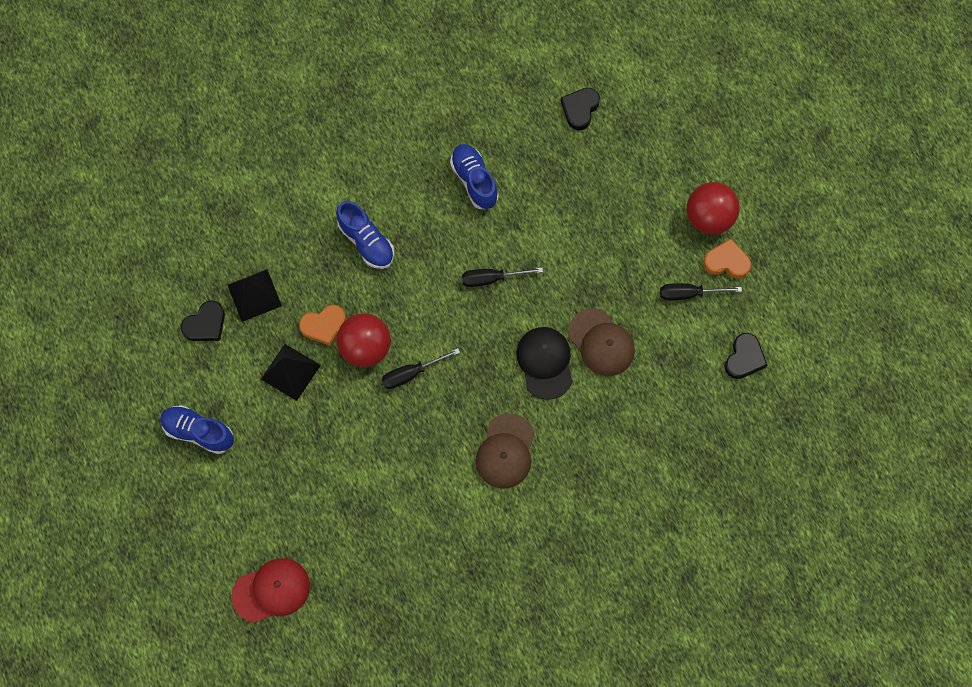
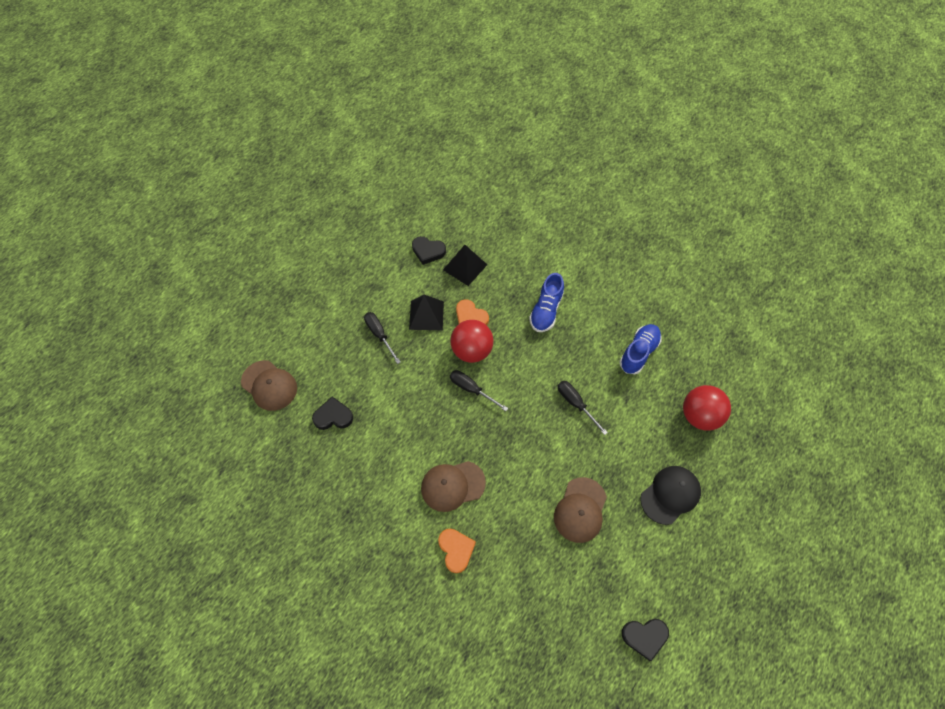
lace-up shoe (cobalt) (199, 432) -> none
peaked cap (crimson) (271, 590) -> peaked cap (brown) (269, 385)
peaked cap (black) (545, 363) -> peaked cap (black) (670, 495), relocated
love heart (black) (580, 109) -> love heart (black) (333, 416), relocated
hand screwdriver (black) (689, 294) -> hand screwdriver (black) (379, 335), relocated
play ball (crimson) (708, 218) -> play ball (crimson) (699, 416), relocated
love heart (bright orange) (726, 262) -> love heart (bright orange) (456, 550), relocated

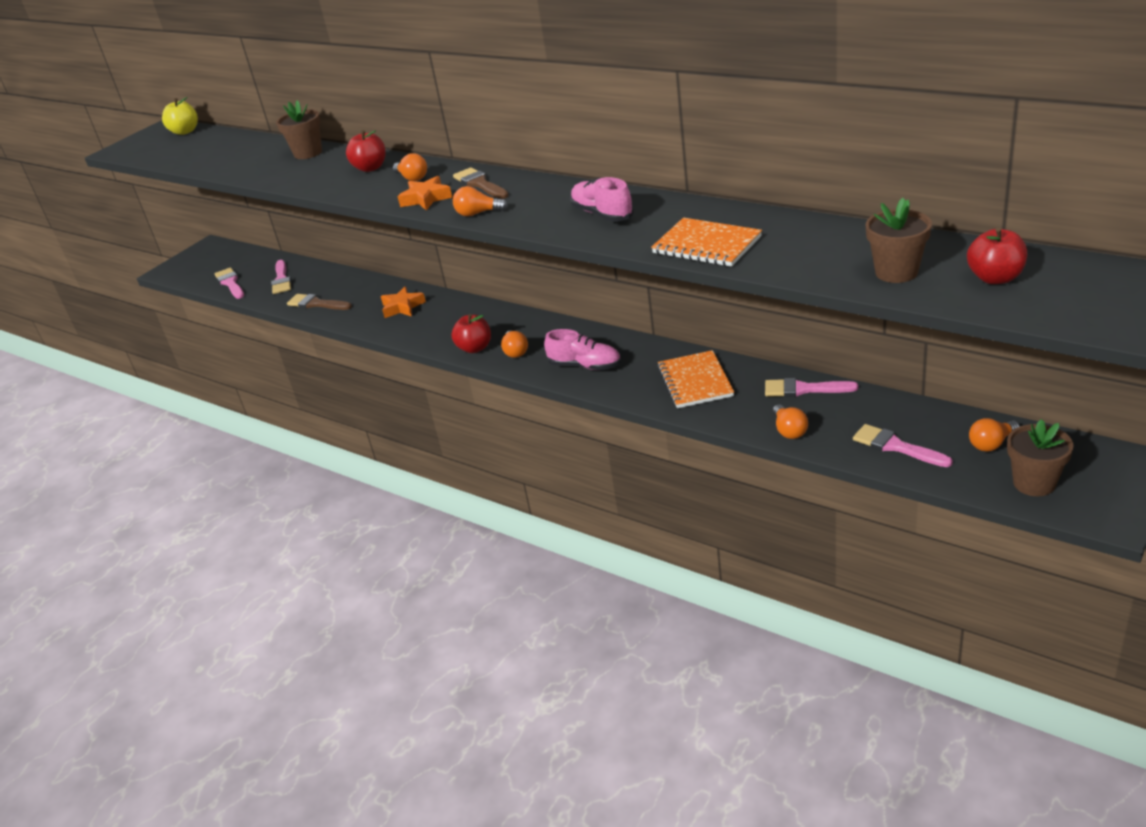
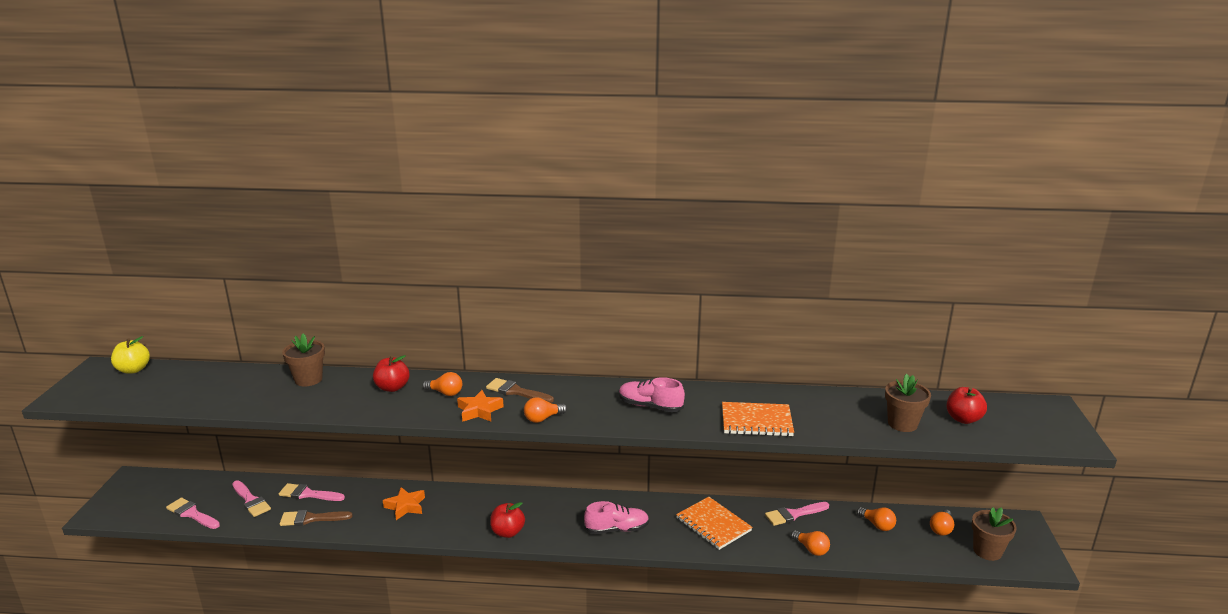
lightbulb (bright orange) (515, 351) -> lightbulb (bright orange) (877, 525), relocated
paintbrush (rosy) (895, 446) -> paintbrush (rosy) (308, 494), relocated

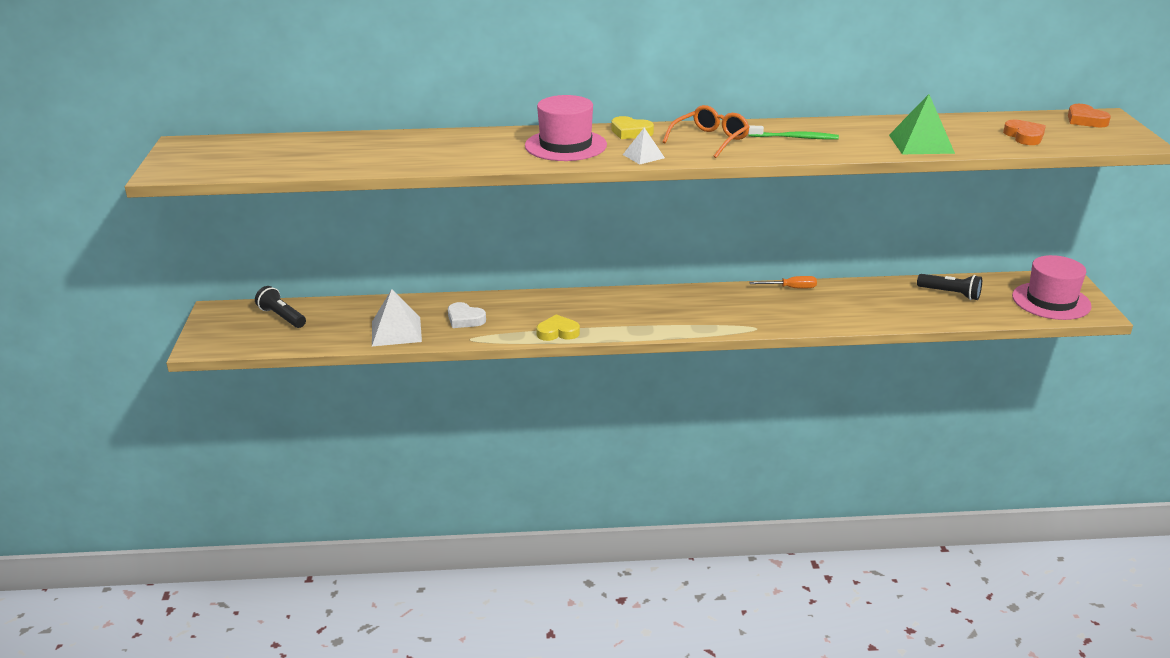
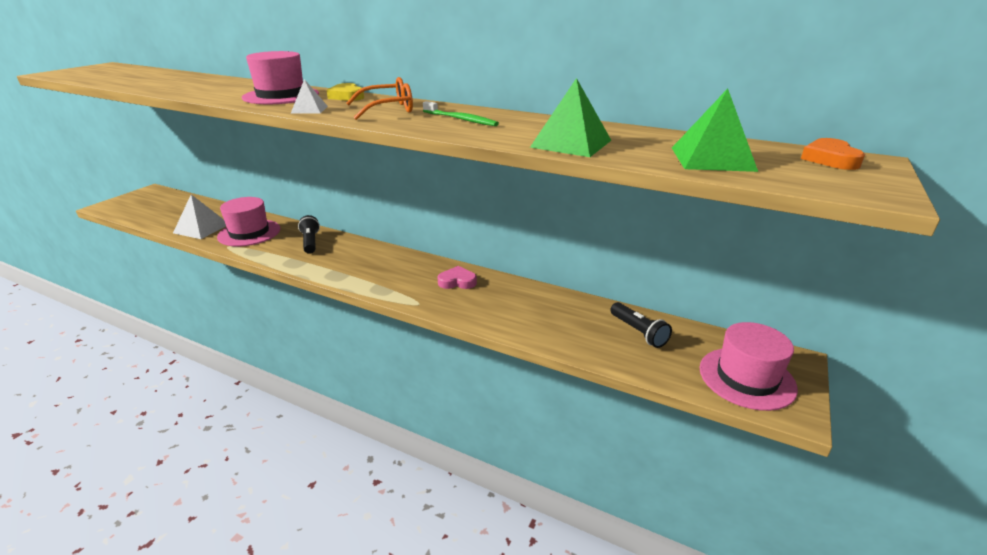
torch (black) (282, 317) -> torch (black) (310, 242), relocated
love heart (white) (465, 319) -> top hat (rosy) (249, 233)
love heart (golden) (558, 332) -> none
hand screwdriver (bright orange) (791, 288) -> none
love heart (bright orange) (1024, 136) -> solid pyramid (green) (712, 159)
none -> love heart (rosy) (457, 281)

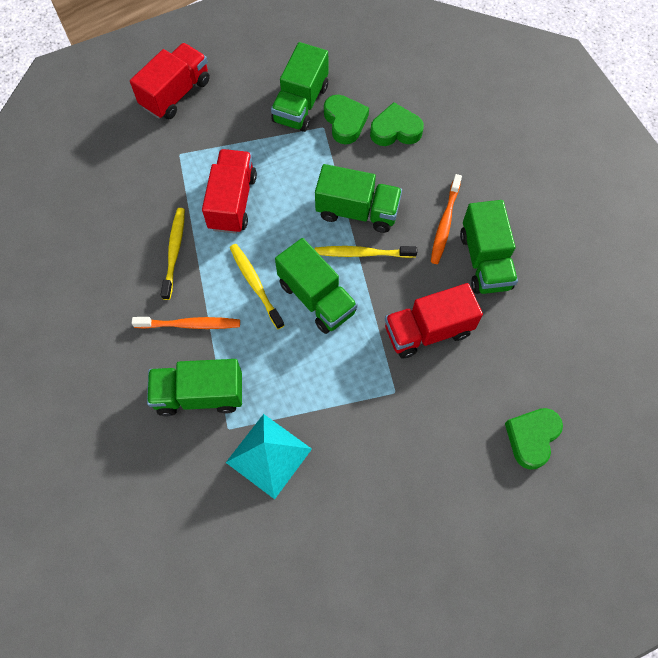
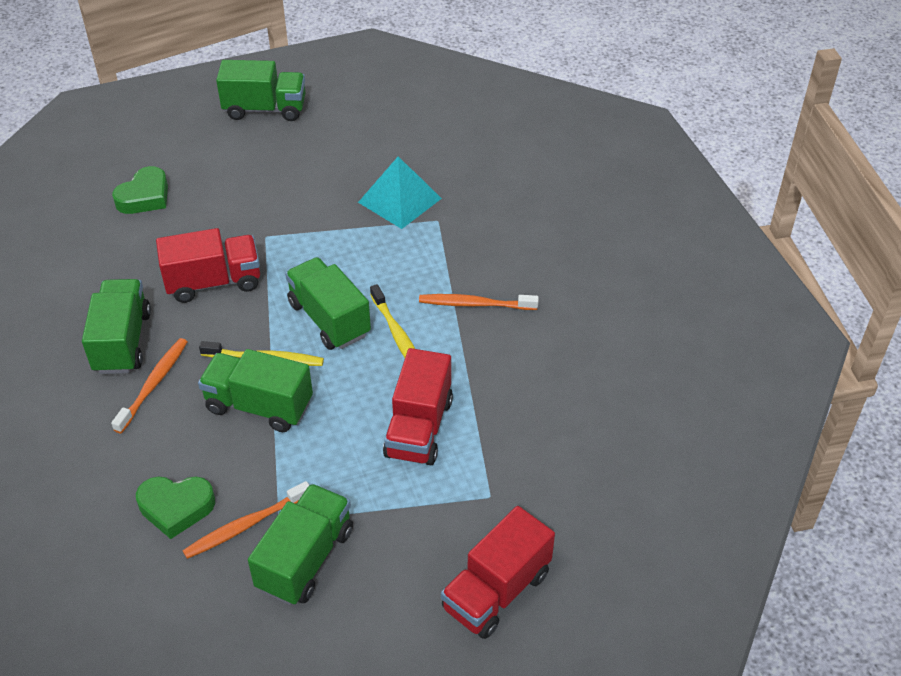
lorry (green) (199, 394) -> lorry (green) (265, 109), relocated
dental brush (golden) (174, 252) -> none
love heart (green) (345, 122) -> dental brush (bright orange) (245, 525)

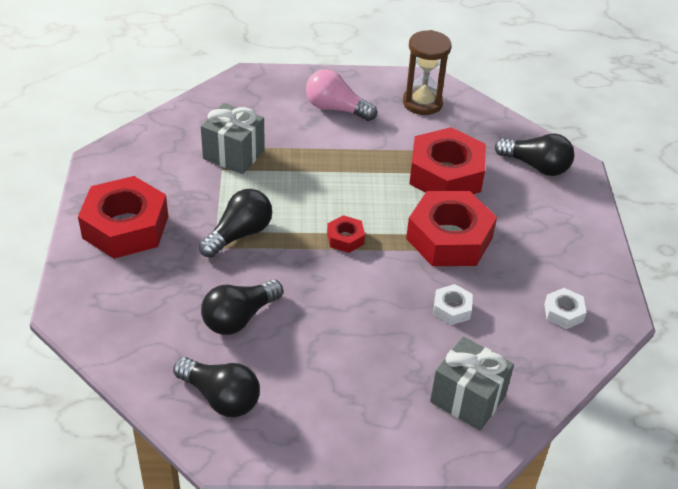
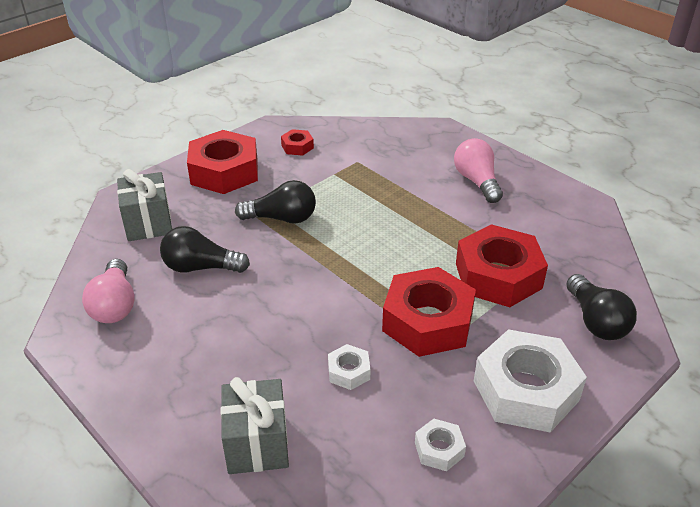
lightbulb (black) (220, 397) -> lightbulb (rosy) (115, 305)
wrapped gift (gray) (234, 154) -> wrapped gift (gray) (148, 223), relocated
hex nut (crimson) (345, 238) -> hex nut (crimson) (297, 147), relocated
sandglass (brown) (422, 103) -> none
none -> hex nut (white) (526, 390)

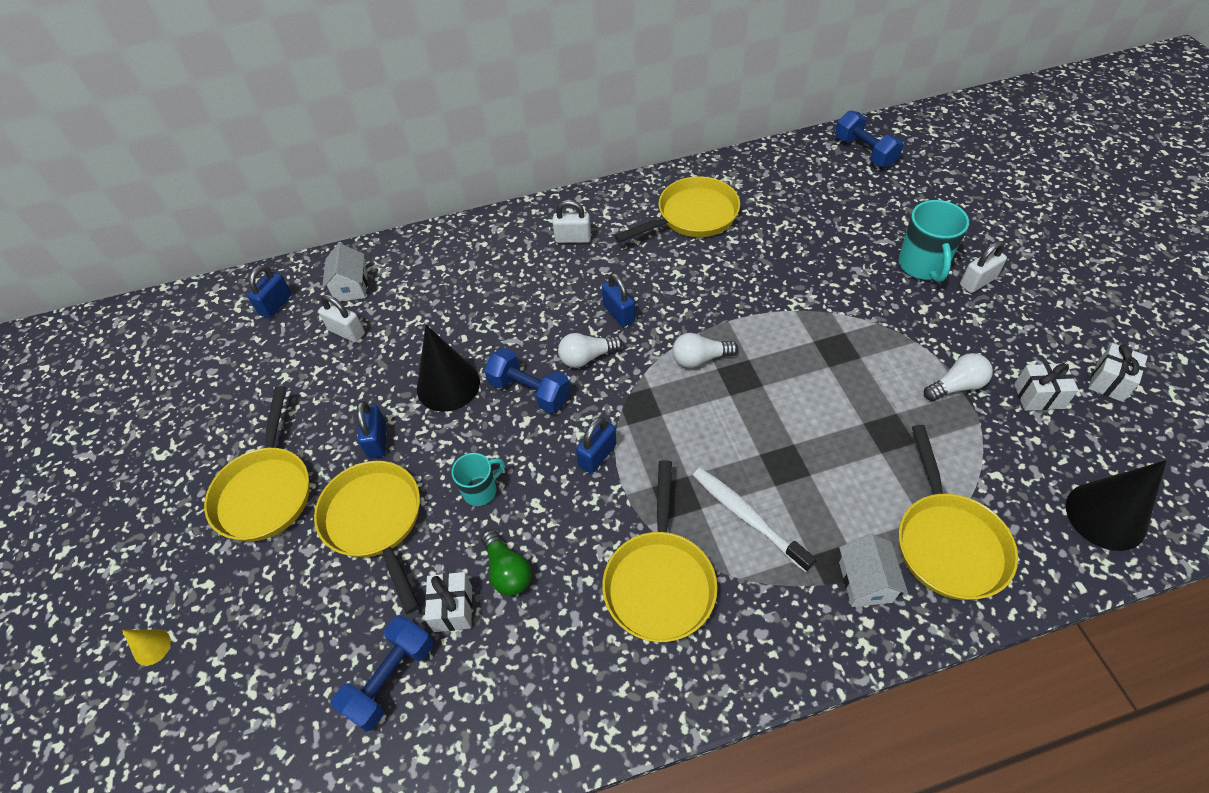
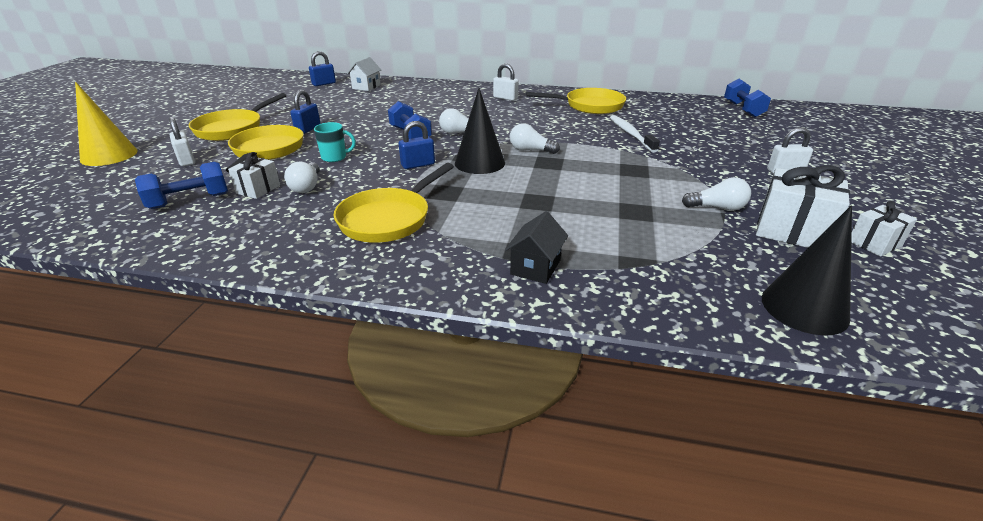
solid cone (golden) (152, 647) -> solid cone (golden) (109, 155), x2.14
small lock (white) (347, 332) -> small lock (white) (186, 160), relocated
solid cone (black) (448, 385) -> solid cone (black) (479, 163), relocated
lightbulb (green) (507, 571) -> lightbulb (white) (306, 186)
small lock (cobalt) (619, 313) -> none
dental brush (white) (747, 517) -> dental brush (white) (630, 134), relocated
house (white) (865, 582) -> house (black) (535, 267)
tea mug (turquoise) (922, 266) -> none
skillet (golden) (948, 542) -> none
wrapped gift (white) (1038, 396) -> wrapped gift (white) (791, 231), x1.70

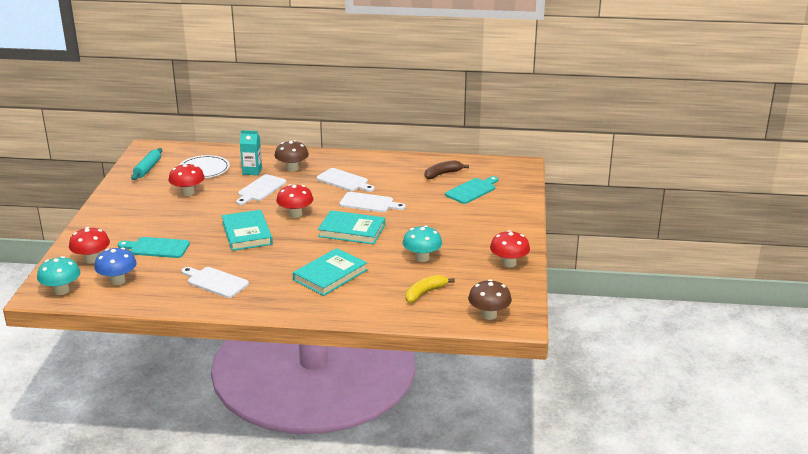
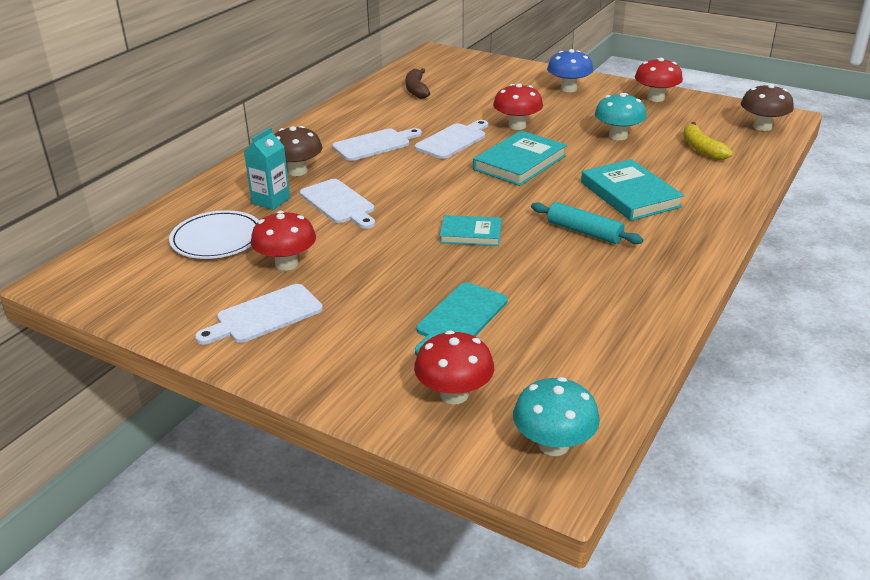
toadstool (cobalt) (118, 281) -> toadstool (cobalt) (568, 89), relocated
rolling pin (turquoise) (147, 169) -> rolling pin (turquoise) (584, 232), relocated
bread board (white) (215, 282) -> bread board (white) (265, 316), relocated
hardback (turquoise) (247, 233) -> hardback (turquoise) (470, 234), x0.62
toadstool (crimson) (295, 214) -> toadstool (crimson) (517, 126), relocated
bread board (turquoise) (472, 190) -> none

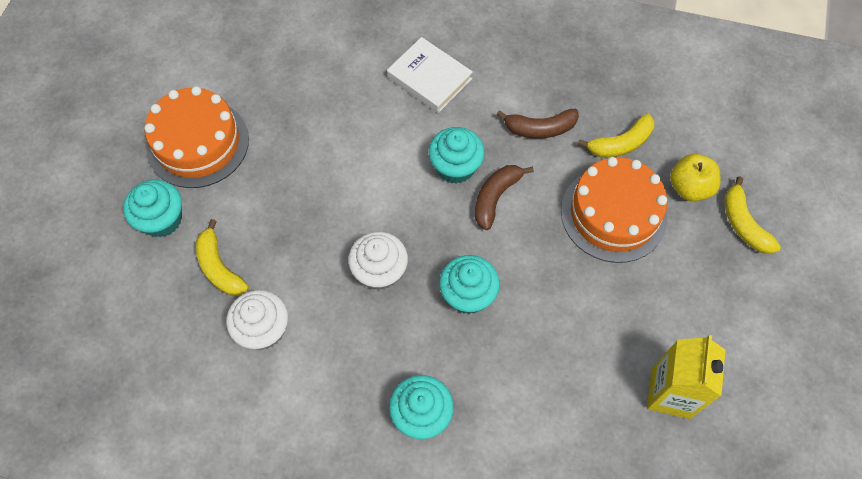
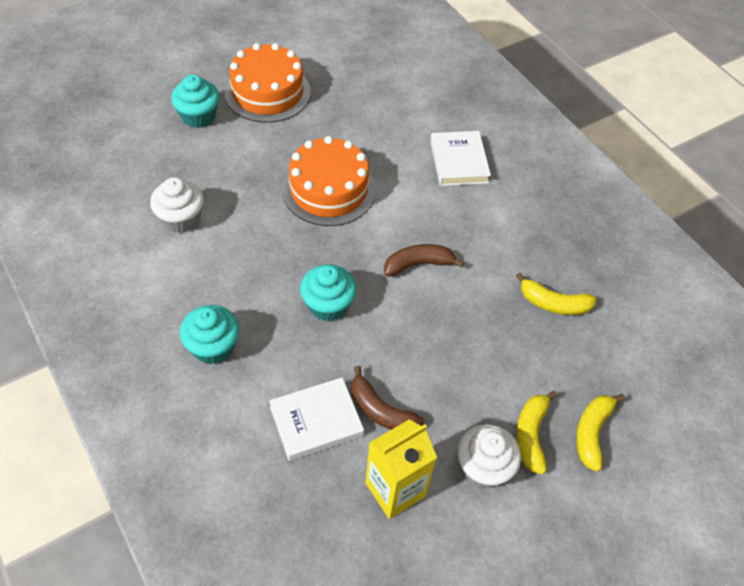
toy banana (golden) (219, 267) -> toy banana (golden) (531, 435), relocated
muffin (white) (379, 271) -> muffin (white) (483, 467), relocated
muffin (turquoise) (455, 167) -> none
toy banana (brown) (540, 129) -> toy banana (brown) (380, 410), relocated
layer cake (bright orange) (613, 214) -> layer cake (bright orange) (328, 190), relocated
apple fruit (golden) (689, 188) -> none
none -> hardback (white) (316, 421)

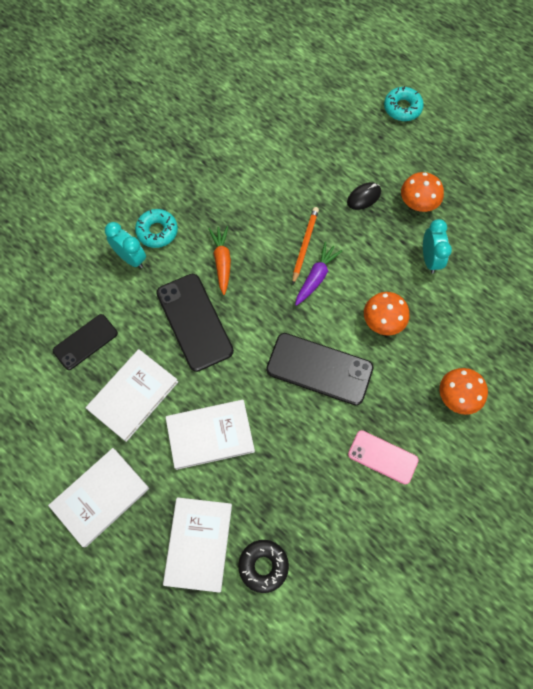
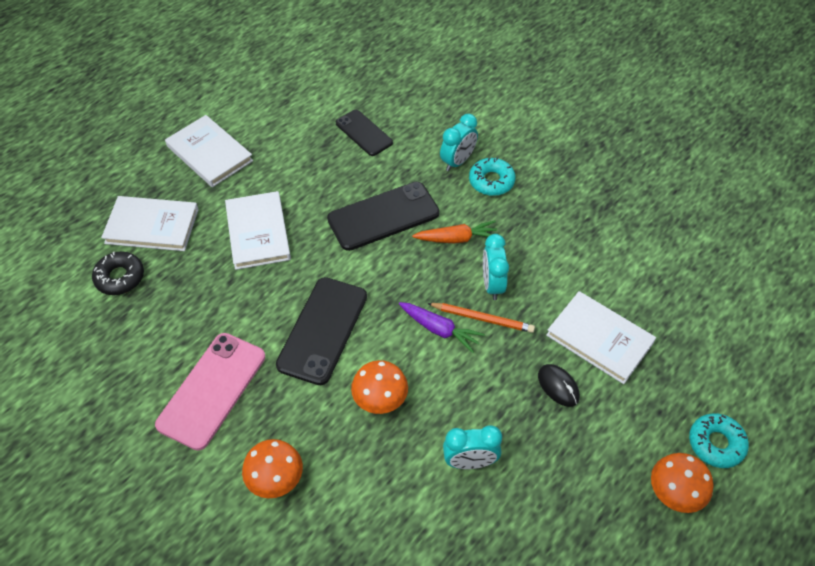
hardback (white) (133, 396) -> hardback (white) (599, 339), relocated
smartphone (rosy) (382, 457) -> smartphone (rosy) (212, 390), x1.60
toadstool (bright orange) (418, 203) -> toadstool (bright orange) (674, 493), relocated
none -> clock (turquoise) (492, 284)

